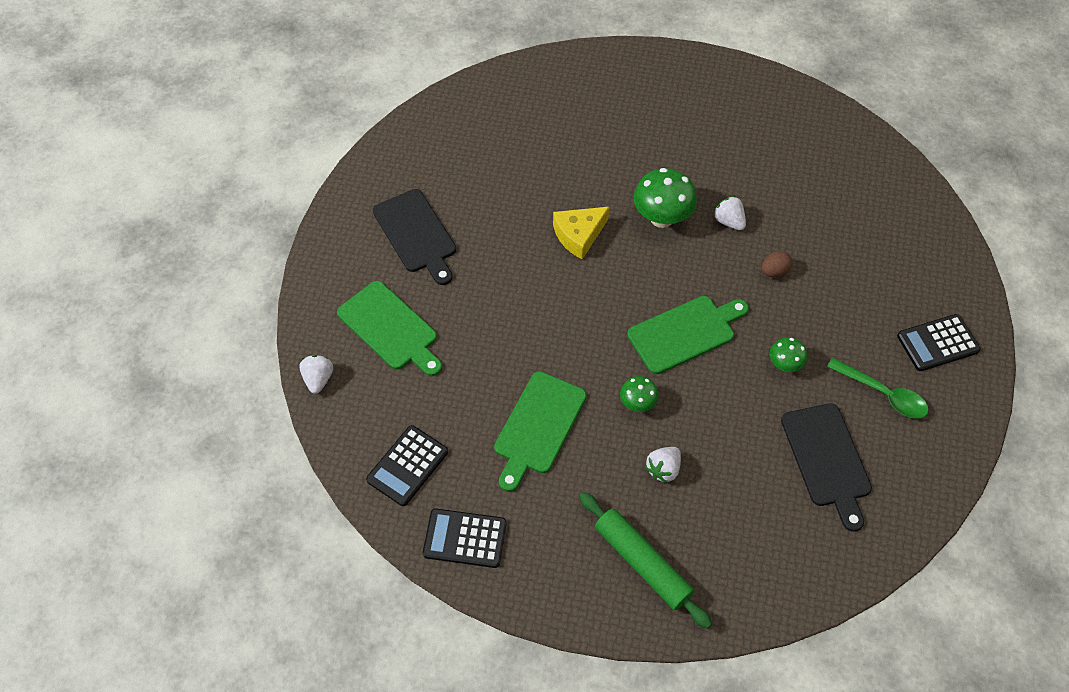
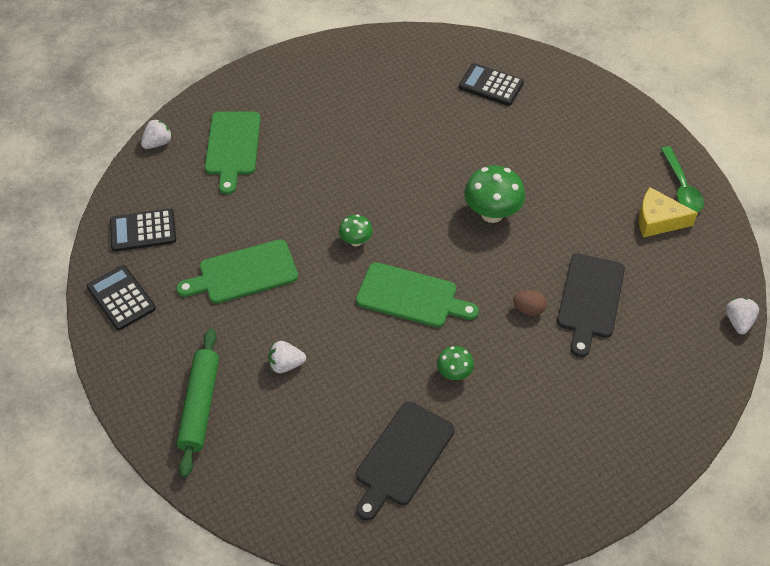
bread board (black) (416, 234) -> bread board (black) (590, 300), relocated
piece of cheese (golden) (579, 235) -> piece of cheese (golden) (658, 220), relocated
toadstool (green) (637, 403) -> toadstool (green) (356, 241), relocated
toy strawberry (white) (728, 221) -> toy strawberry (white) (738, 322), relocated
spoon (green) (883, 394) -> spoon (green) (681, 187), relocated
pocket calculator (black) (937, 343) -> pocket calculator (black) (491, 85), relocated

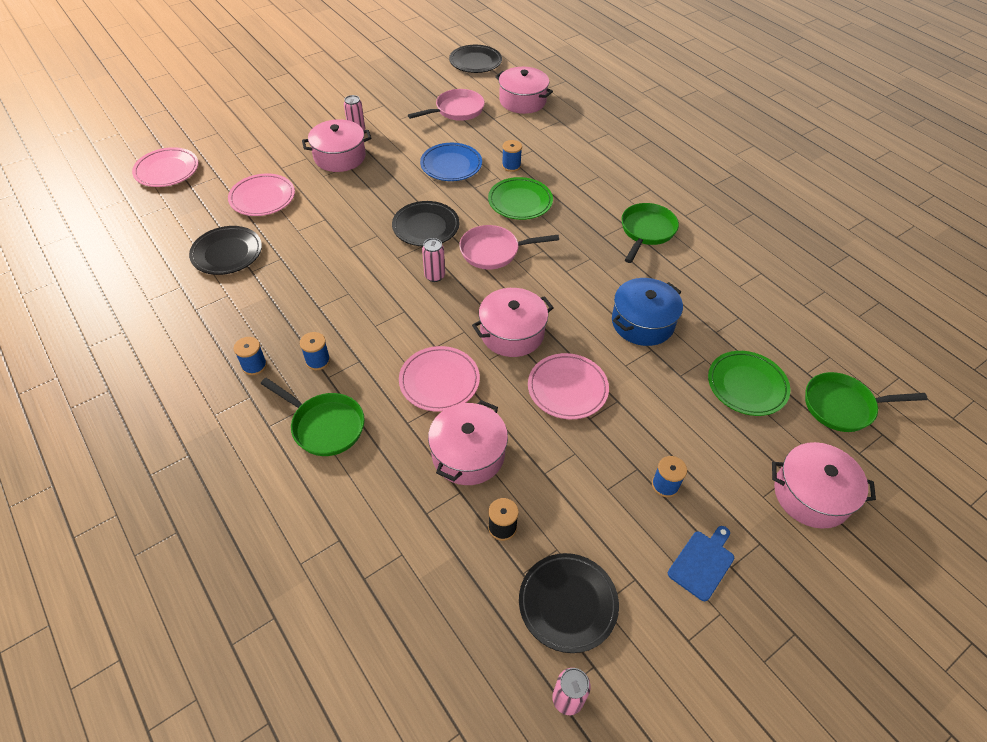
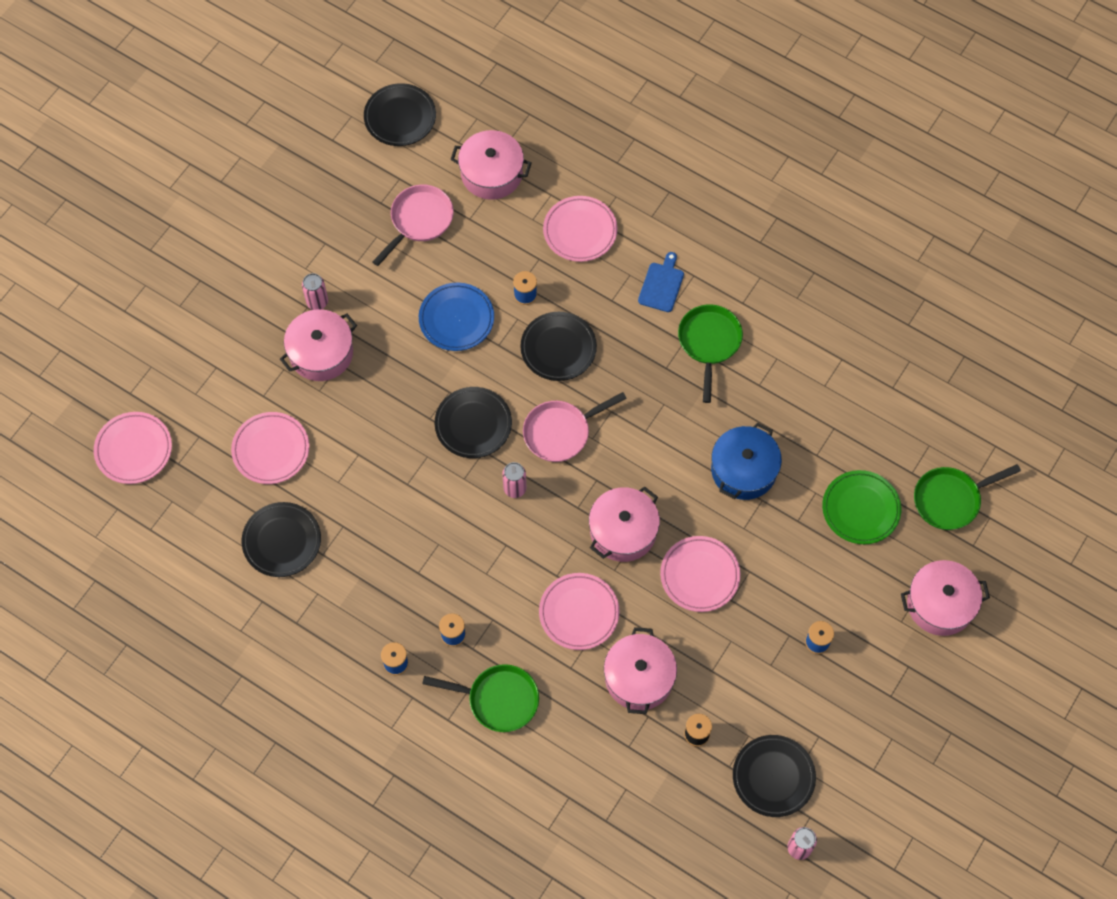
plate (green) (520, 201) -> plate (black) (558, 348)
bread board (cobalt) (702, 563) -> bread board (cobalt) (661, 285), relocated
none -> plate (rosy) (580, 231)

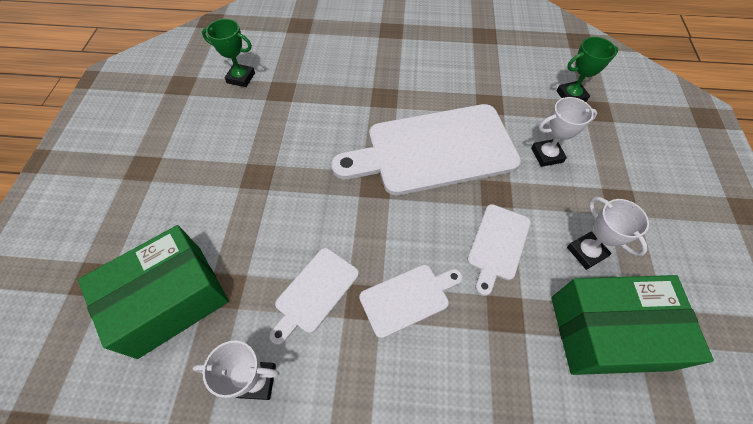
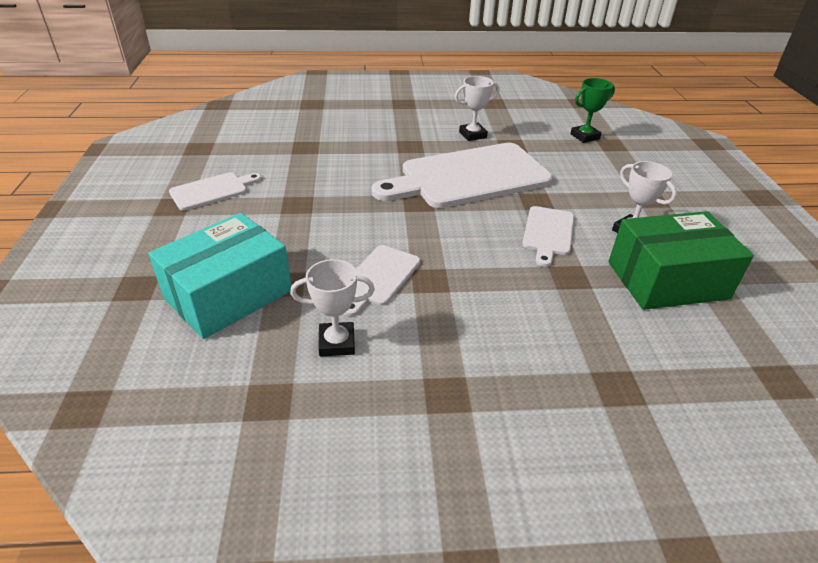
box (green) (170, 299) -> box (turquoise) (228, 294)
award cup (green) (241, 78) -> none
bread board (white) (408, 298) -> bread board (white) (212, 190), relocated
award cup (white) (547, 155) -> award cup (white) (472, 135), relocated

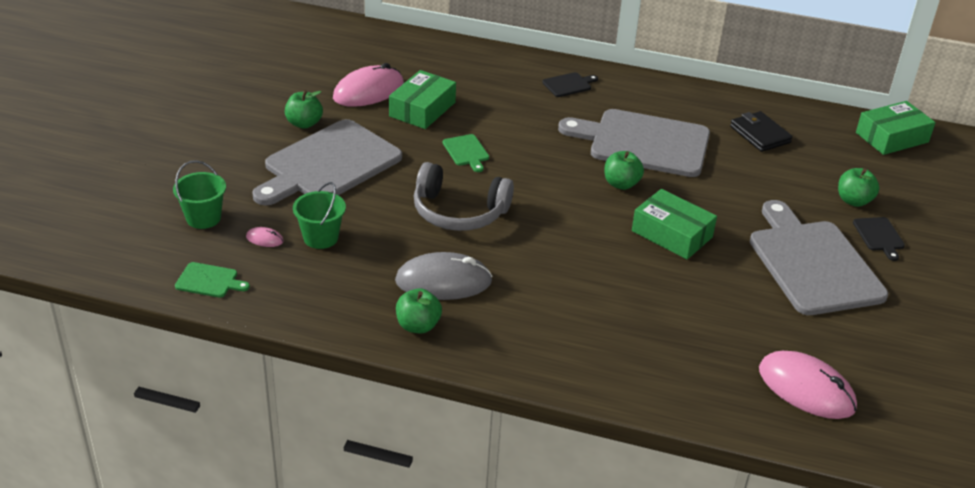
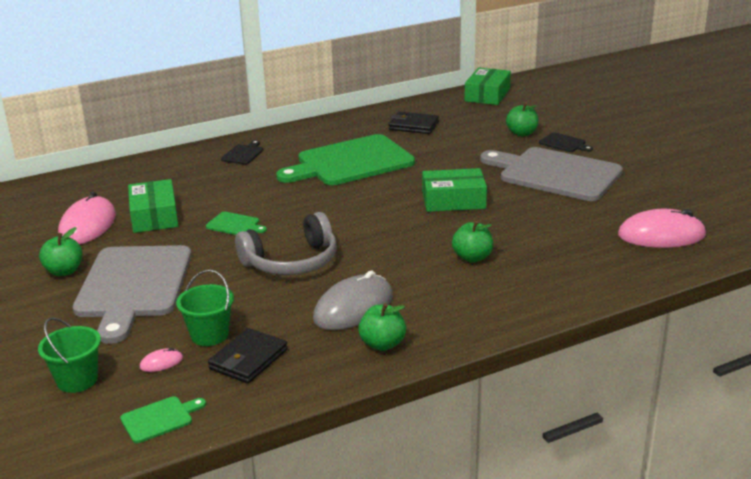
bread board (gray) (643, 143) -> bread board (green) (350, 162)
apple fruit (green) (621, 184) -> apple fruit (green) (472, 257), relocated
none -> wallet (black) (248, 359)

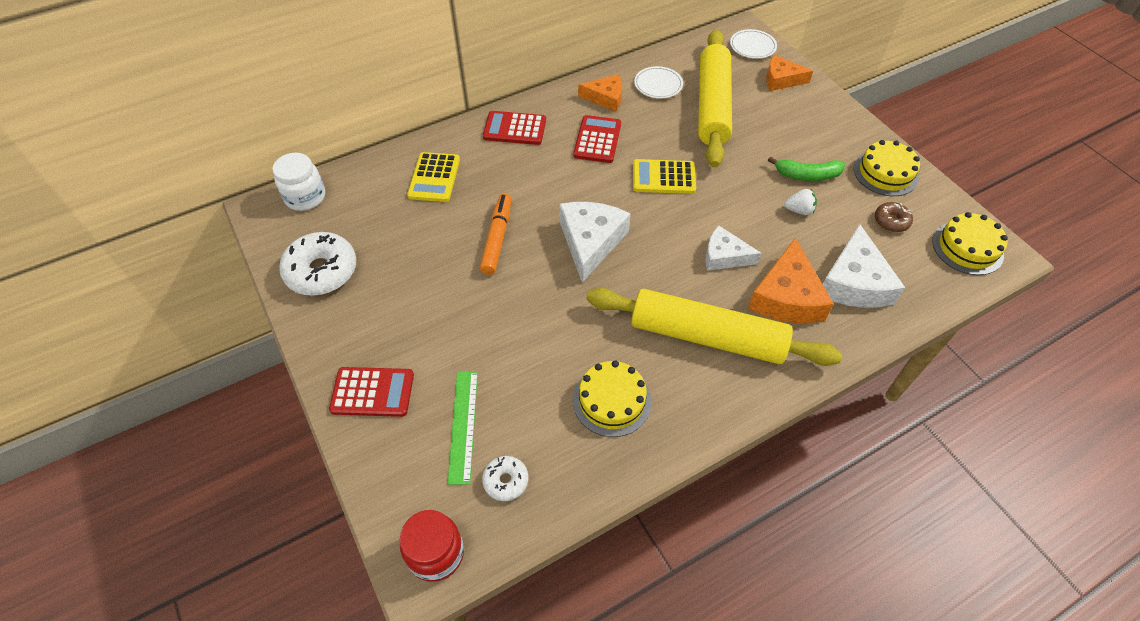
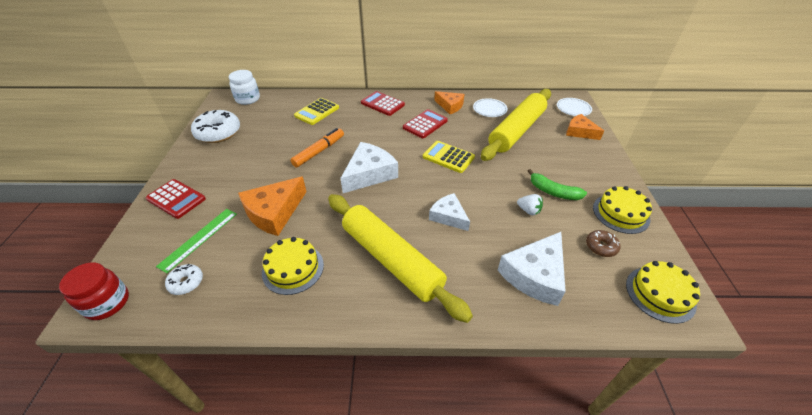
piece of cheese (bright orange) (786, 297) -> piece of cheese (bright orange) (274, 212), relocated

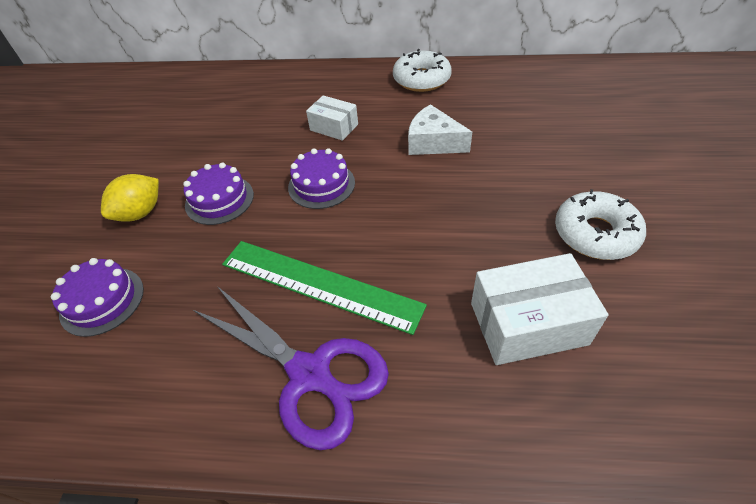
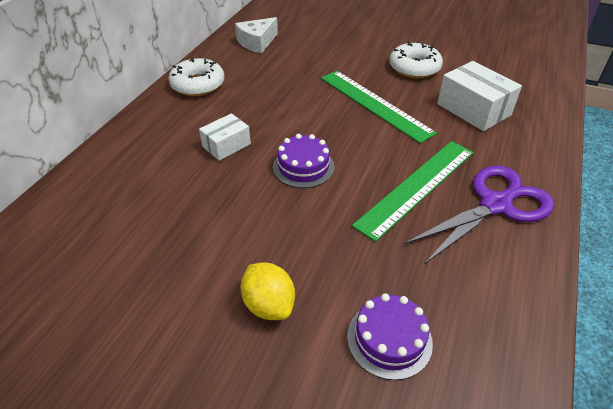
layer cake (royal purple) (219, 200) -> none
piece of cheese (white) (433, 143) -> piece of cheese (white) (257, 42), relocated
box (white) (528, 323) -> box (white) (473, 109), 45 degrees counterclockwise
none -> straightedge (green) (375, 104)

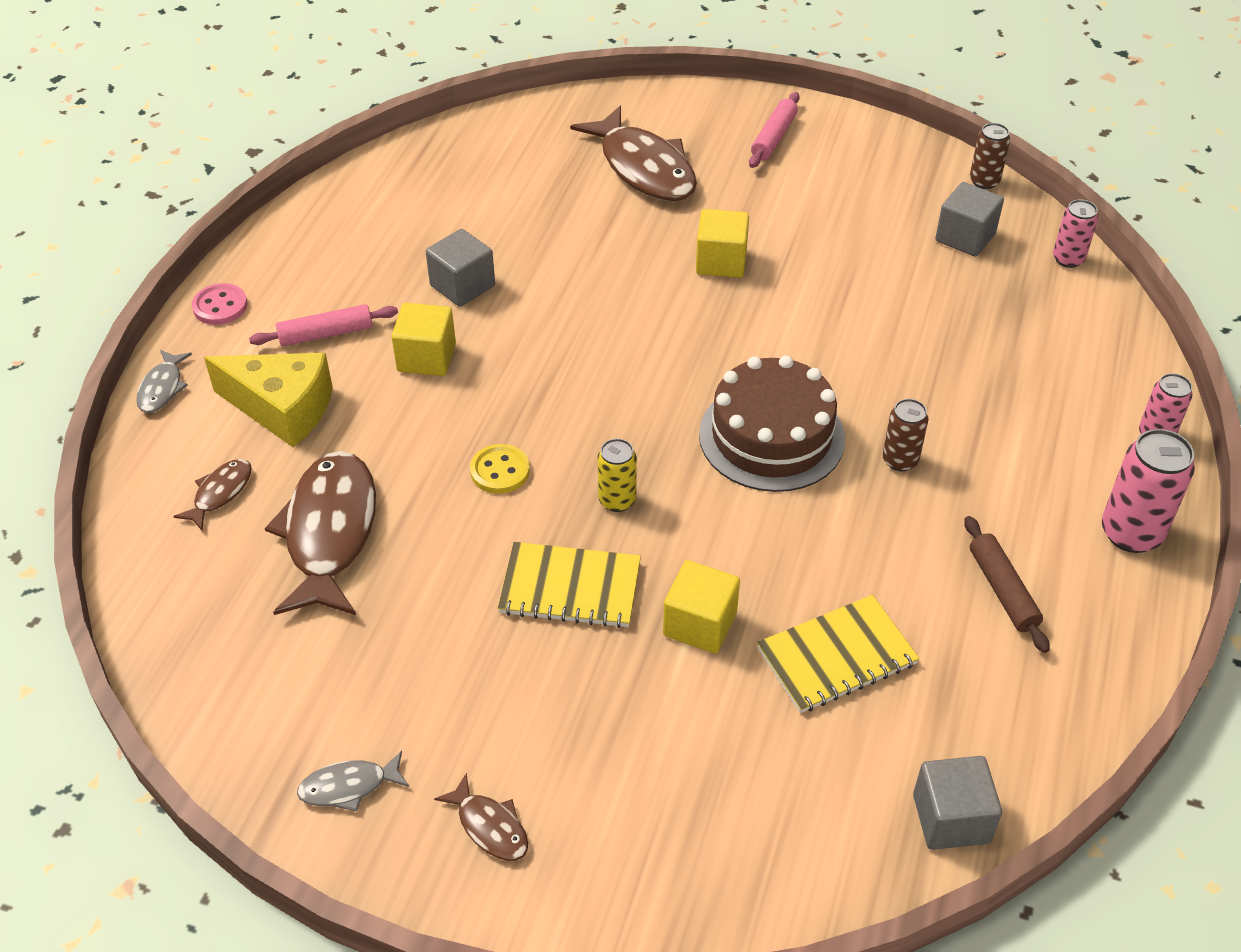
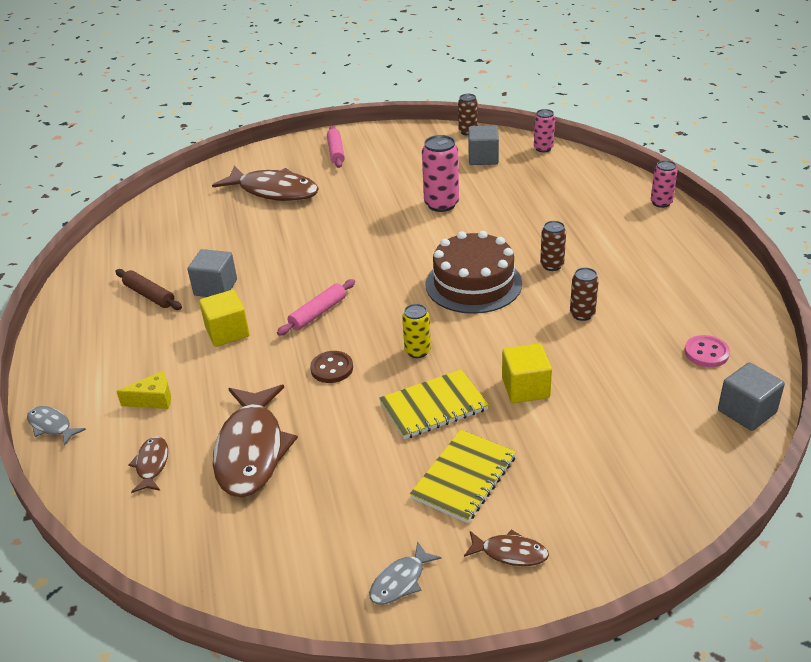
fish figure (gray) (162, 388) -> fish figure (gray) (51, 426), 150 degrees clockwise
sewing button (rosy) (220, 306) -> sewing button (rosy) (706, 353), relocated
piece of cheese (golden) (283, 409) -> piece of cheese (golden) (153, 399), x0.54
rolling pin (rosy) (325, 334) -> rolling pin (rosy) (318, 313), relocated
fish figure (brown) (330, 532) -> fish figure (brown) (251, 450), 150 degrees counterclockwise
sewing button (golden) (500, 471) -> sewing button (brown) (332, 368)
cube (golden) (721, 261) -> none
exercise book (golden) (836, 656) -> exercise book (golden) (464, 477), relocated
rolling pin (brown) (1003, 590) -> rolling pin (brown) (149, 295), relocated
soda can (rosy) (1131, 533) -> soda can (rosy) (441, 204), relocated
none -> soda can (brown) (582, 314)

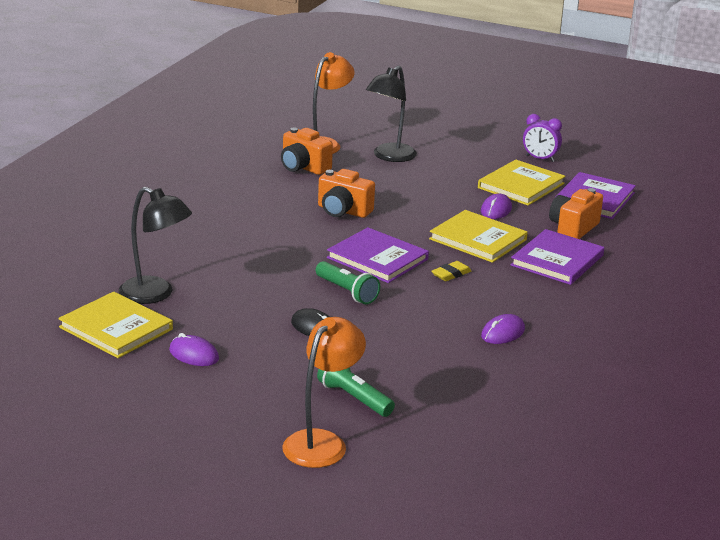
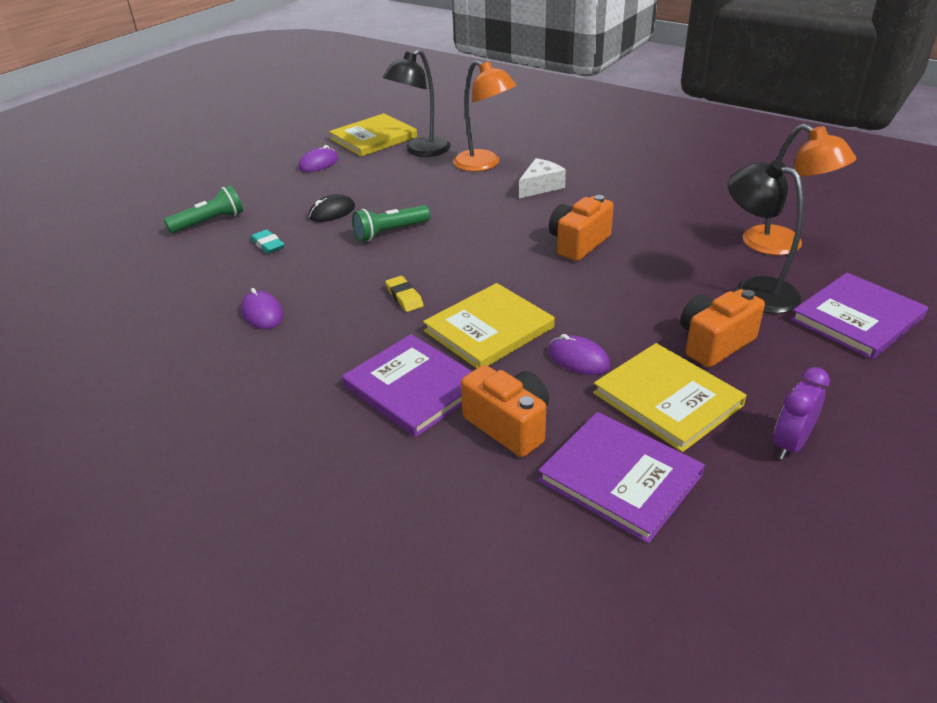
compact camera (bright orange) (303, 167) -> compact camera (bright orange) (714, 343), relocated
lamp (bright orange) (322, 442) -> lamp (bright orange) (484, 164), relocated
hardback (royal purple) (377, 258) -> hardback (royal purple) (857, 319), relocated
none -> pencil eraser (turquoise) (268, 245)
none -> piece of cheese (white) (540, 186)

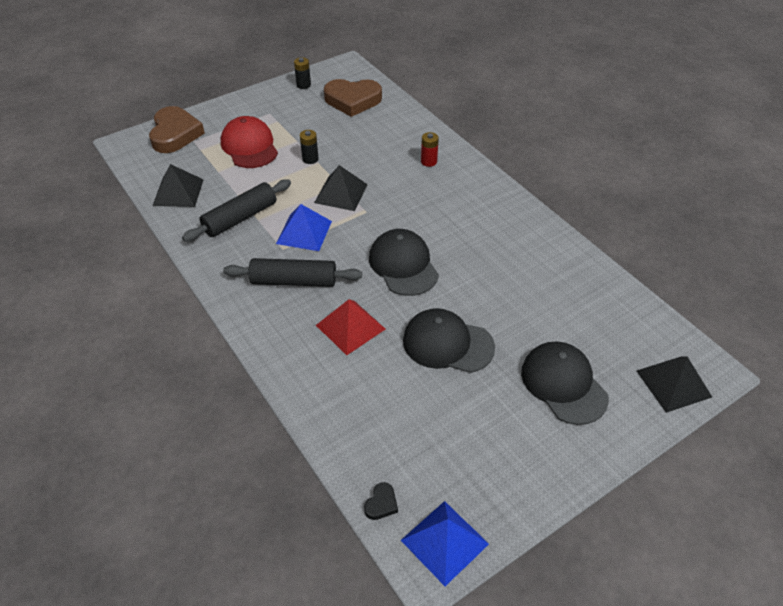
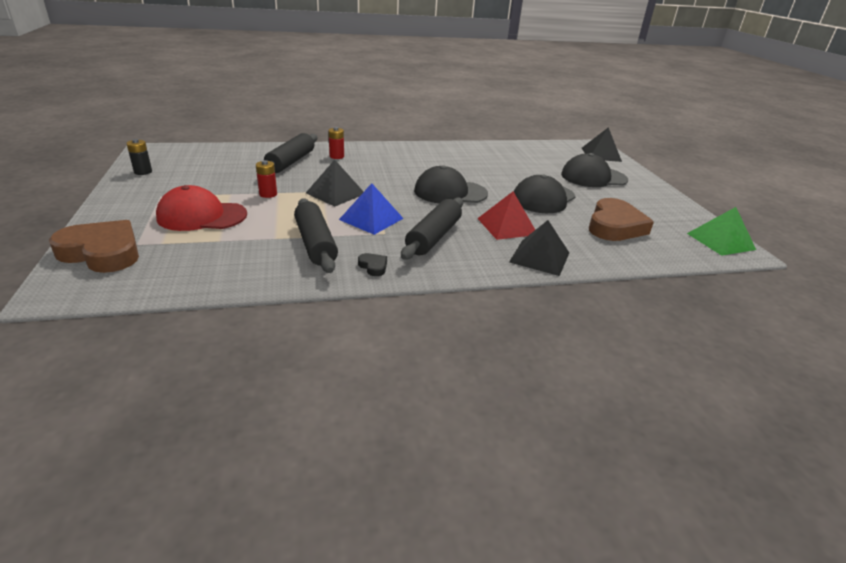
solid pyramid (black) (178, 192) -> solid pyramid (black) (539, 257), relocated
AA battery (black) (310, 159) -> AA battery (crimson) (268, 194)
love heart (brown) (352, 100) -> love heart (brown) (614, 226), relocated
love heart (black) (381, 504) -> love heart (black) (373, 266), relocated
solid pyramid (cobalt) (444, 542) -> solid pyramid (green) (720, 241)
none -> rolling pin (black) (291, 162)

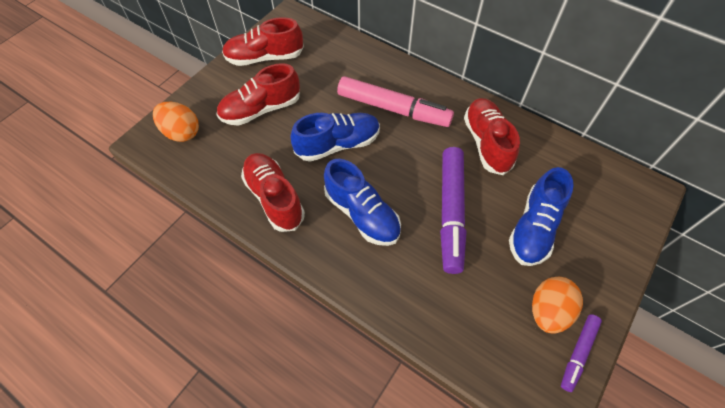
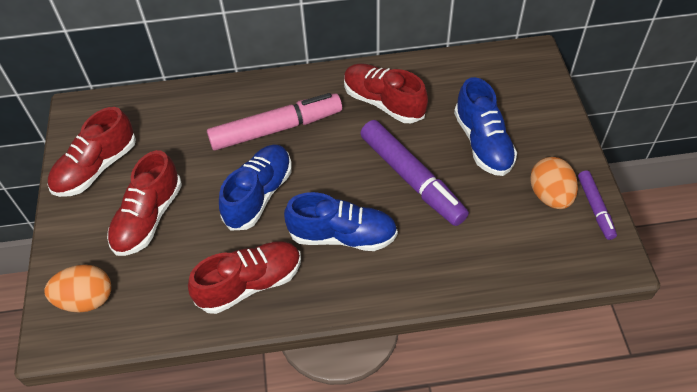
lace-up shoe (crimson) (274, 198) -> lace-up shoe (crimson) (250, 283), 135 degrees clockwise

